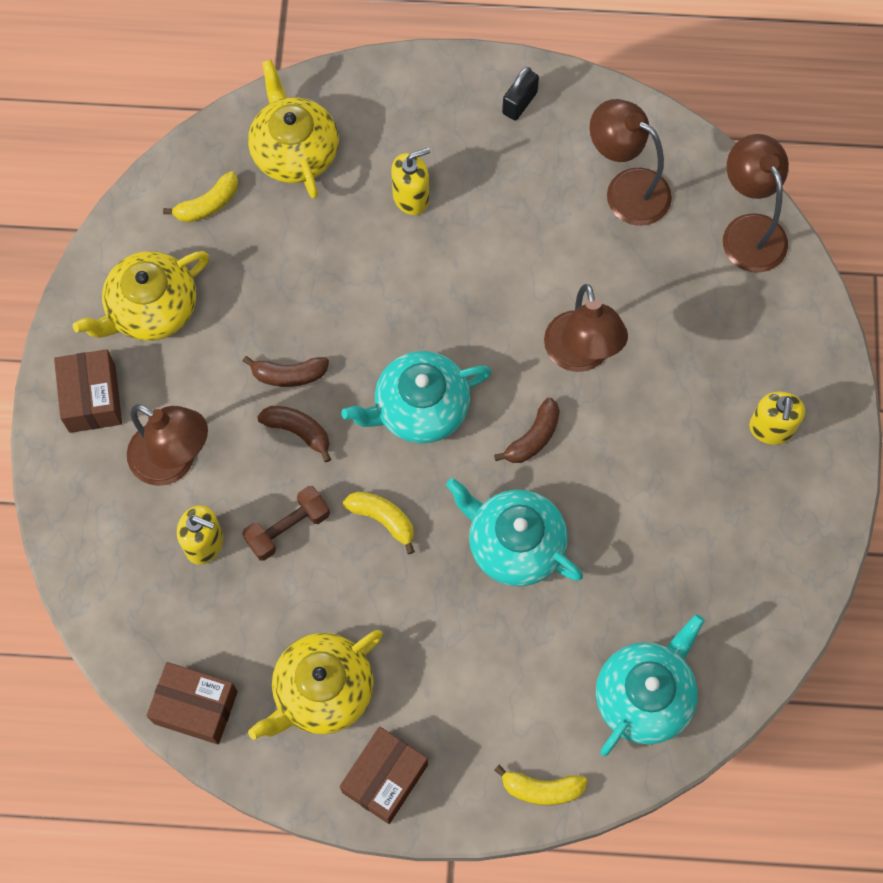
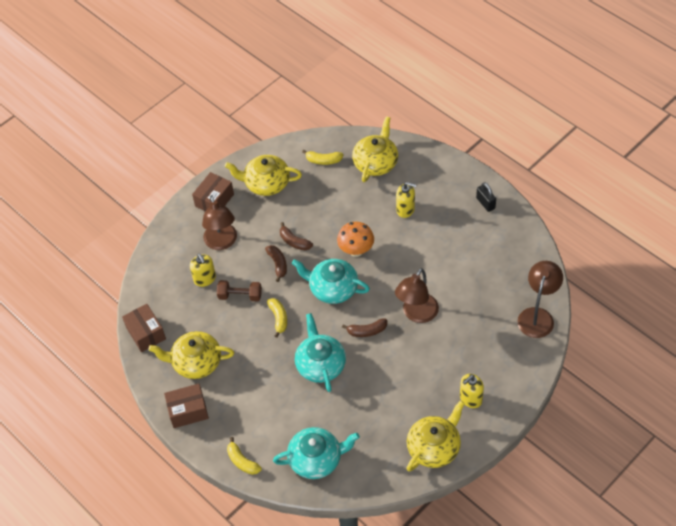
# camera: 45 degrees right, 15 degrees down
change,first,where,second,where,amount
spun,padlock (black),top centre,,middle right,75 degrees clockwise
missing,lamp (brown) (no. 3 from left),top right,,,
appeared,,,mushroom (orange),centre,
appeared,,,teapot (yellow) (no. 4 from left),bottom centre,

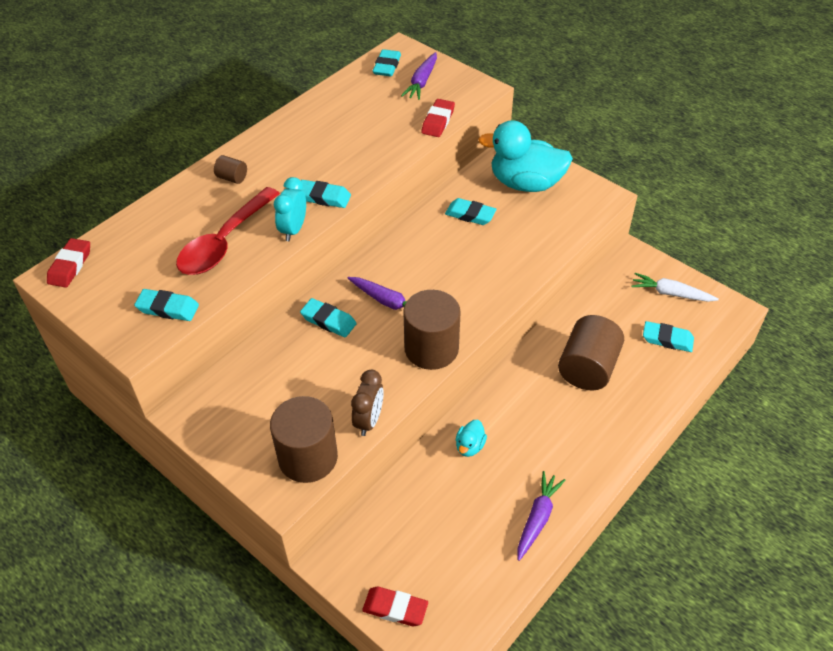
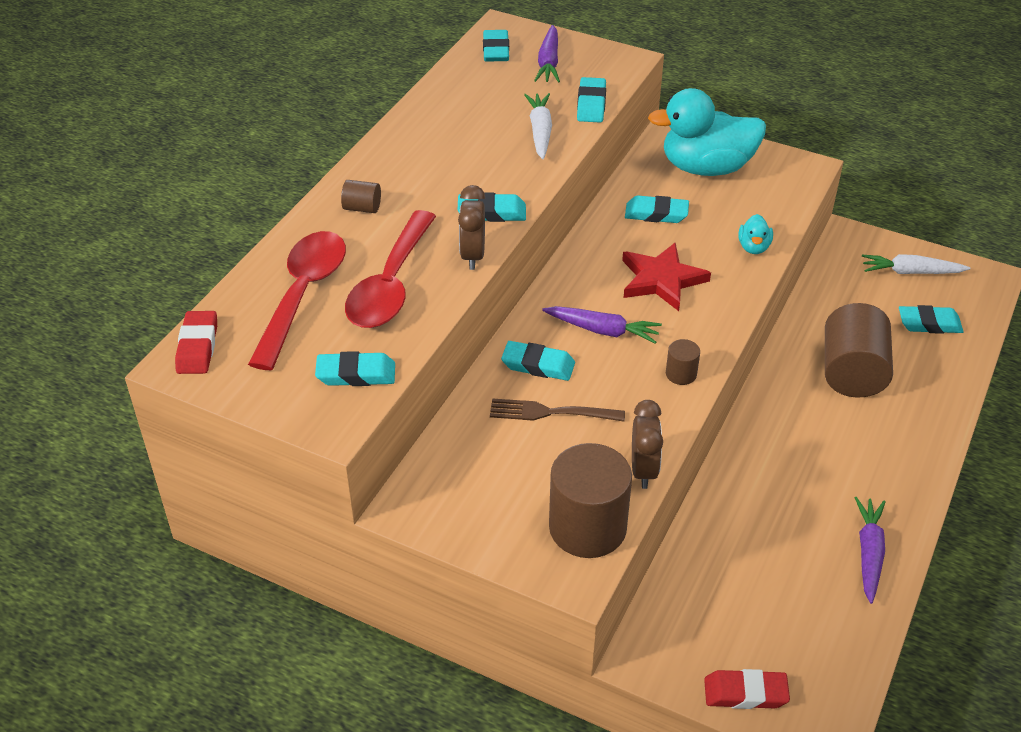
# camera: 15 degrees left, 5 degrees down
change,first,where,second,where,amount
colour,clock (turquoise),top centre,clock (brown) (no. 1 from left),top centre,
size,cylinder (brown) (no. 3 from left),centre,,middle right,x0.45
colour,eraser (red) (no. 3 from left),top centre,eraser (turquoise) (no. 5 from left),top centre,
relocated,duck (turquoise) (no. 1 from left in the first image),bottom centre,duck (turquoise) (no. 2 from left),top right,
appeared,,,spoon (red) (no. 1 from left),middle left,
appeared,,,fork (brown),centre,
appeared,,,carrot (white) (no. 1 from left),top centre,
appeared,,,star (red),centre,

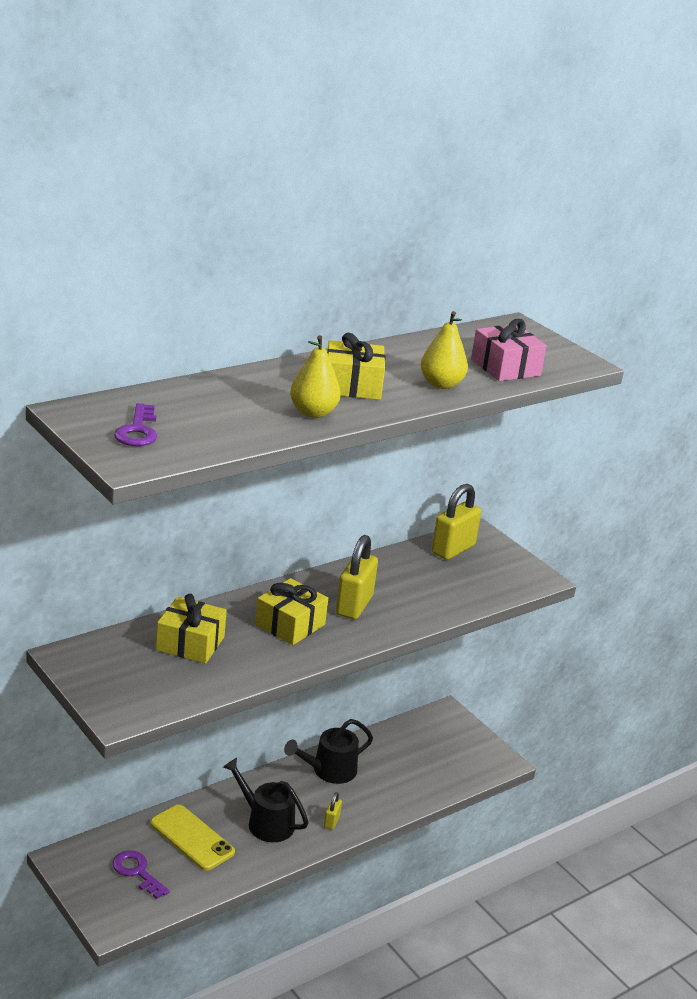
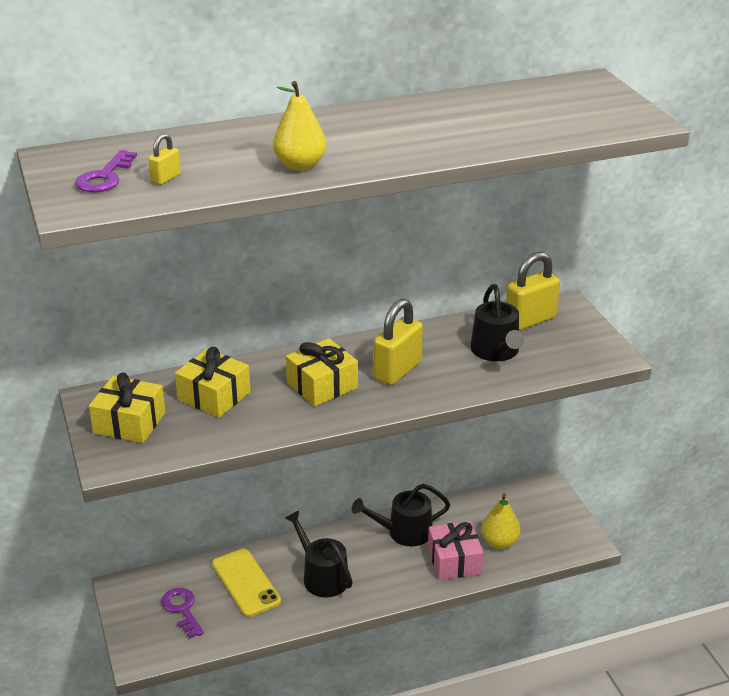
# camera: 20 degrees right, 5 degrees up
change,first,where,second,where,amount
relocated,padlock (yellow) (no. 1 from left),bottom centre,,top left,
relocated,gift (yellow) (no. 3 from left in the first image),centre,gift (yellow) (no. 1 from left),middle left,
relocated,pear (yellow) (no. 2 from left),centre,,bottom right,
relocated,gift (pink),middle right,,bottom centre,
appeared,,,watering can (black) (no. 3 from left),middle right,

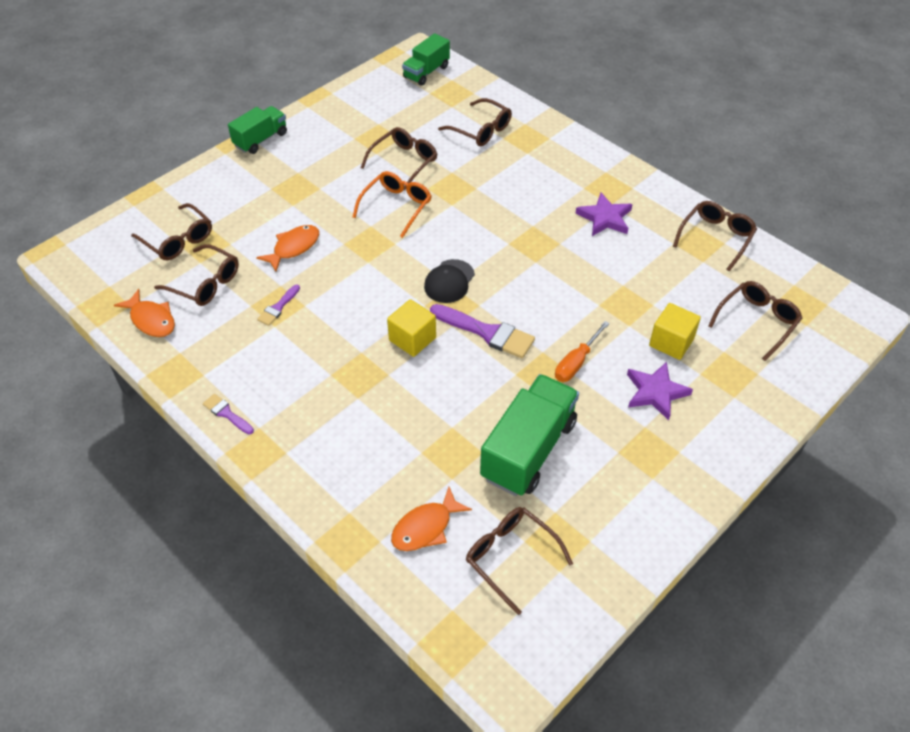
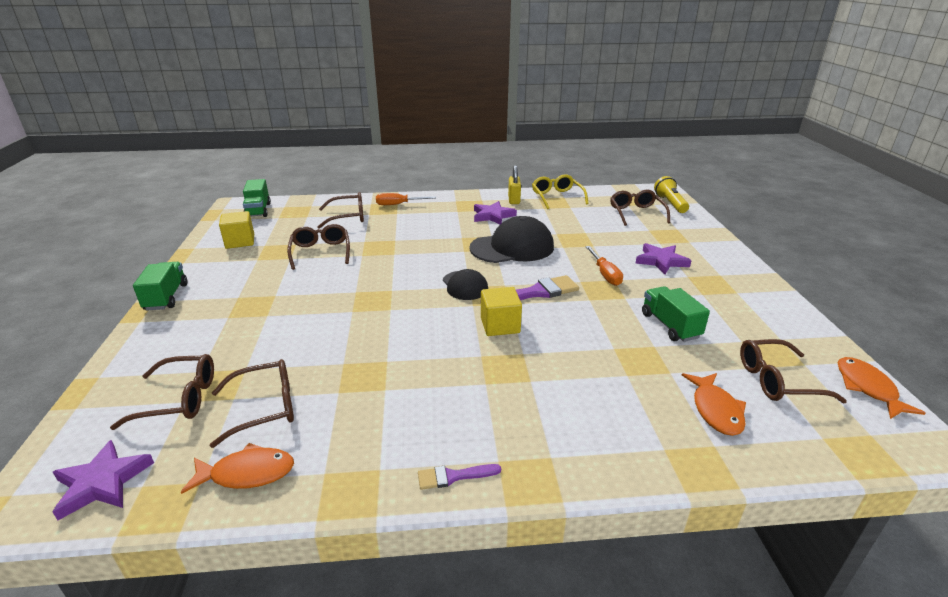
# camera: 50 degrees left, 20 degrees down
change,first,where,second,where,amount
relocated,fish (orange) (no. 2 from left in the first image),middle left,fish (orange) (no. 3 from left),middle right,
missing,brush (purple) (no. 2 from left),middle left,,,
missing,glasses (orange),top centre,,,
size,truck (green) (no. 3 from left),centre,,middle right,x0.61
relocated,cube (yellow) (no. 2 from left in the first image),middle right,cube (yellow) (no. 1 from left),middle left,
colour,glasses (brown) (no. 6 from left),top right,glasses (yellow),top centre,
appeared,,,star (purple) (no. 1 from left),bottom left,
appeared,,,screwdriver (orange) (no. 1 from left),centre,
appeared,,,cap (black) (no. 2 from left),centre,
appeared,,,padlock (yellow),top centre,
appeared,,,flashlight (yellow),top right,

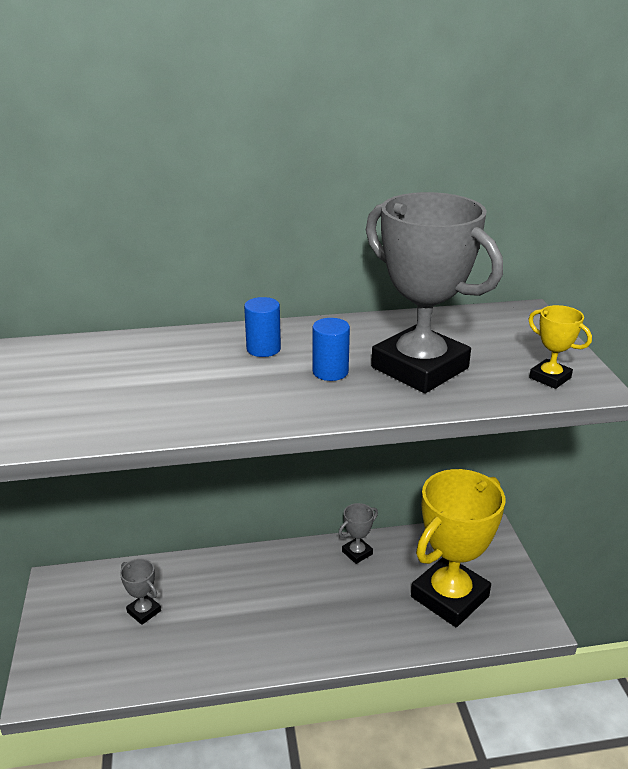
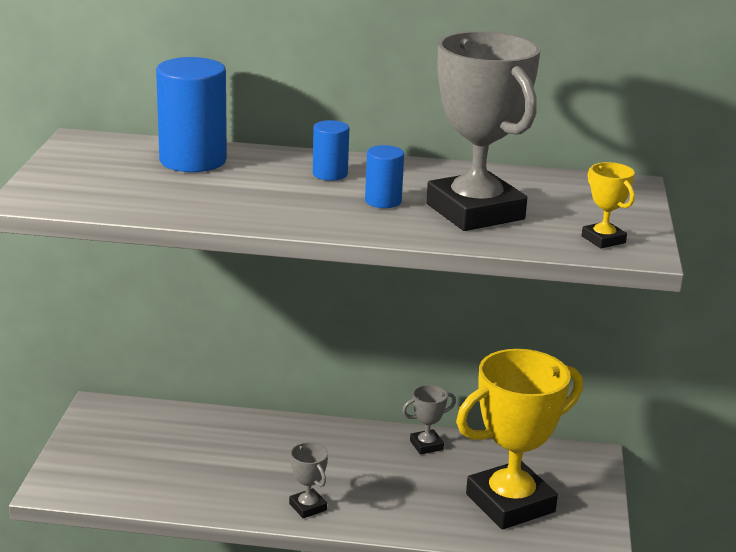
# camera: 15 degrees right, 5 degrees down
change,first,where,second,where,amount
relocated,trophy (grey) (no. 1 from left),bottom left,,bottom centre,
appeared,,,cylinder (blue) (no. 1 from left),top left,

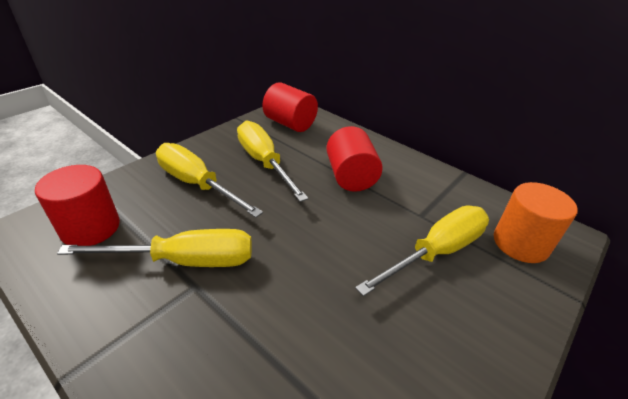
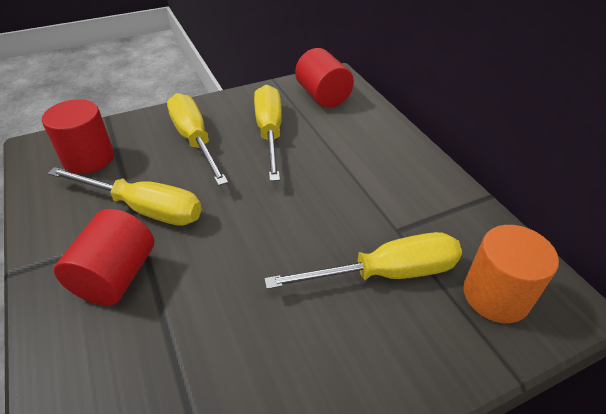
# camera: 25 degrees right, 5 degrees up
change,first,where,second,where,amount
relocated,cylinder (red) (no. 3 from left in the first image),centre,cylinder (red) (no. 2 from left),middle left,

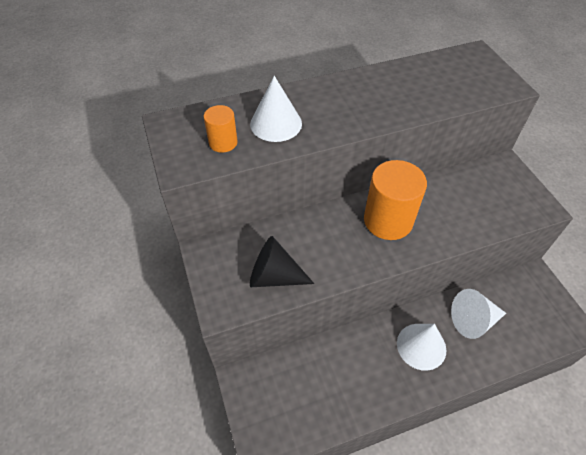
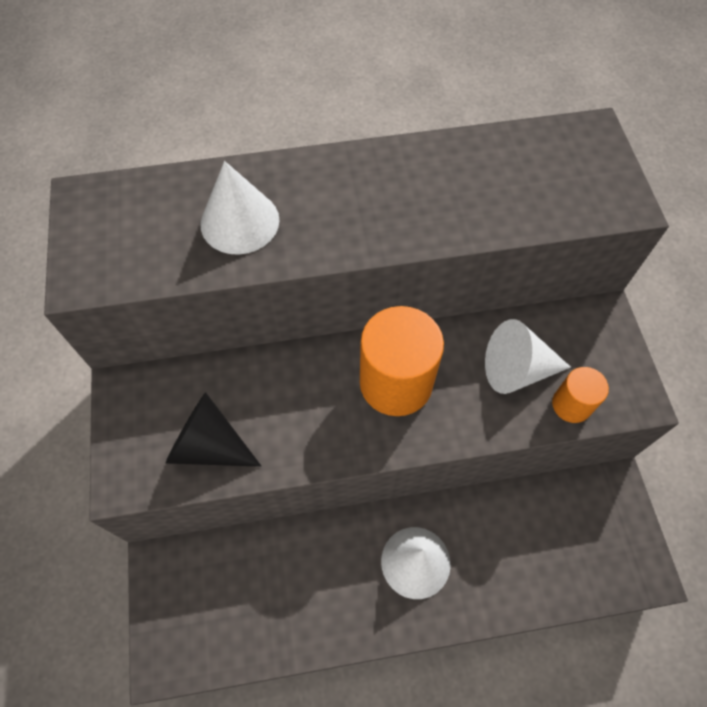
# camera: 10 degrees right, 10 degrees up
change,first,where,second,where,amount
relocated,cylinder (orange) (no. 1 from left in the first image),top centre,cylinder (orange) (no. 2 from left),middle right,
relocated,cone (white) (no. 3 from left),bottom right,,middle right,

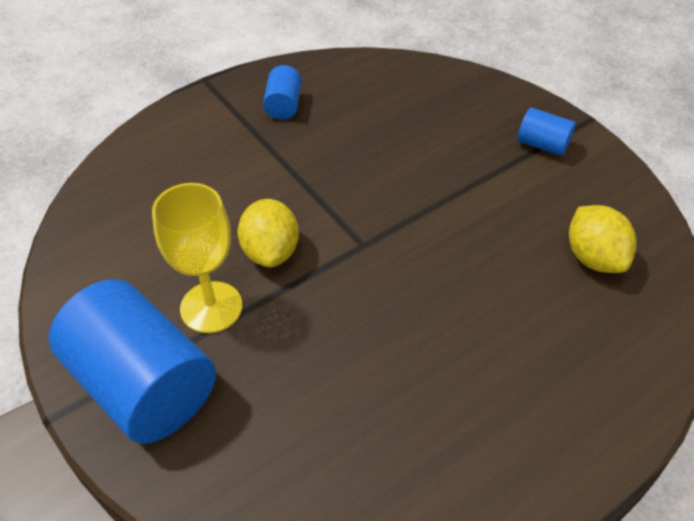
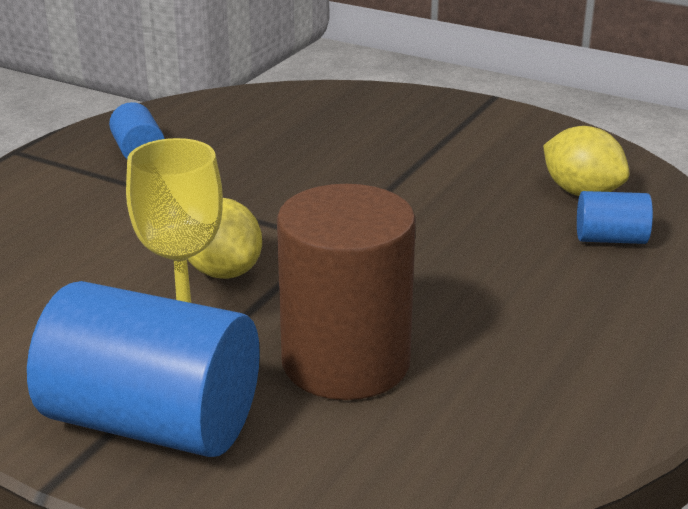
# camera: 25 degrees left, 20 degrees down
change,first,where,second,where,amount
relocated,cylinder (blue) (no. 3 from left),top right,,middle right,
appeared,,,cylinder (brown),centre,

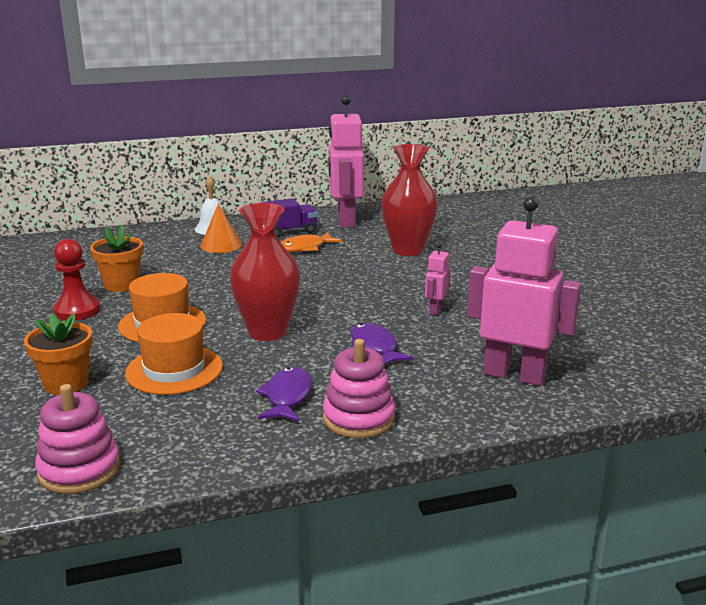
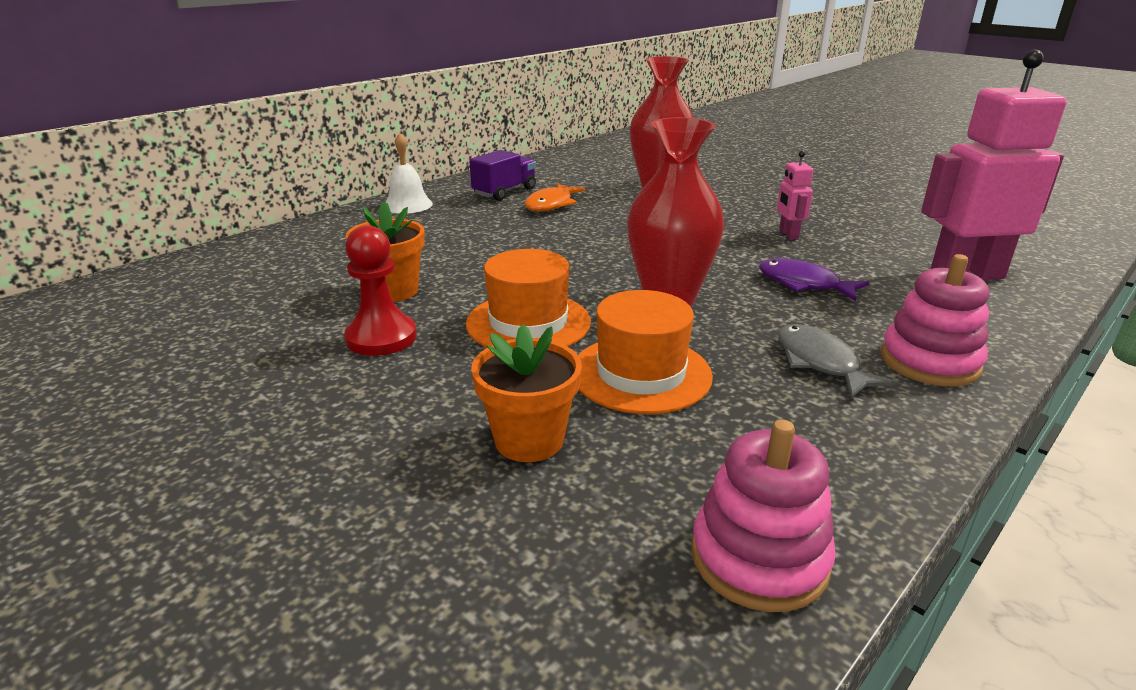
# camera: 30 degrees left, 5 degrees up
change,first,where,second,where,amount
missing,cone (orange),middle left,,,
colour,fish (purple) (no. 1 from left),centre,fish (grey),middle right,
missing,robot (pink) (no. 1 from left),top centre,,,

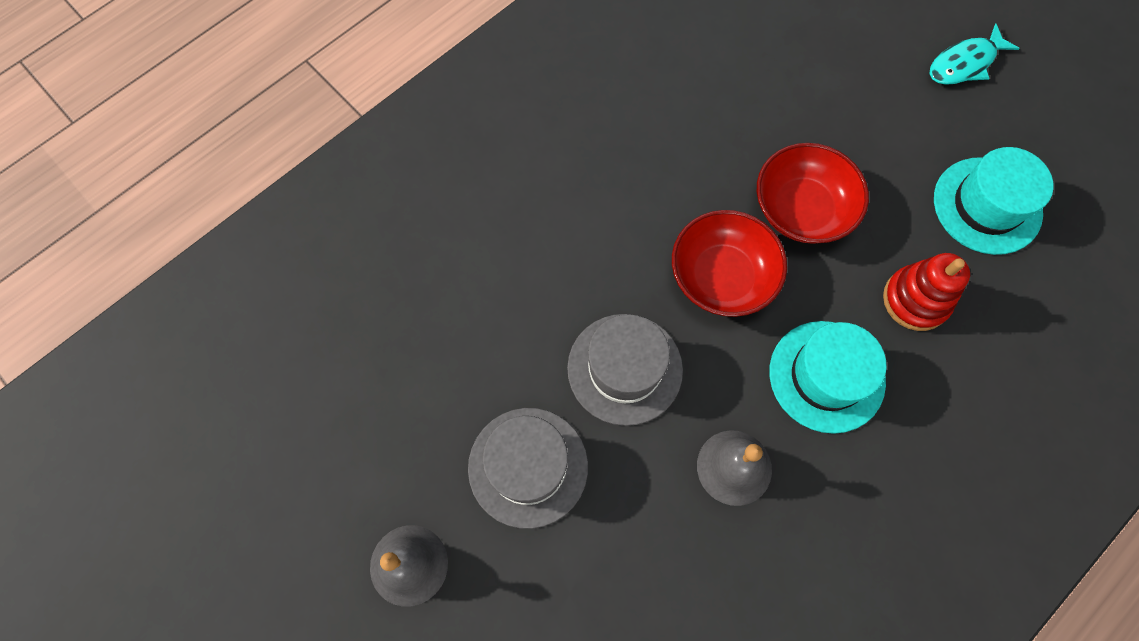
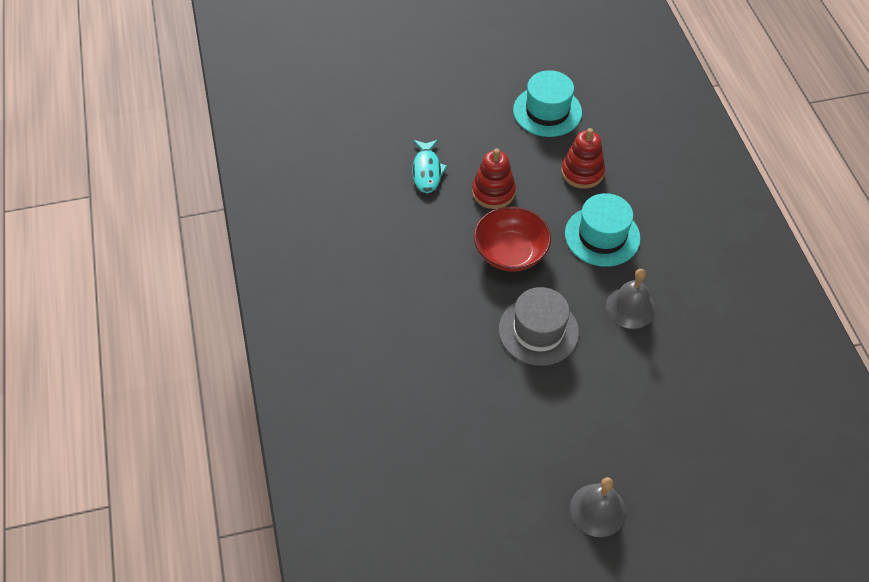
# camera: 60 degrees left, 15 degrees down
change,first,where,second,where,amount
missing,hat (grey) (no. 1 from left),bottom centre,,,
exchanged,bowl (red) (no. 2 from left),top right,stacking toy (red) (no. 1 from left),top centre,
relocated,fish (turquoise),top right,,top centre,

